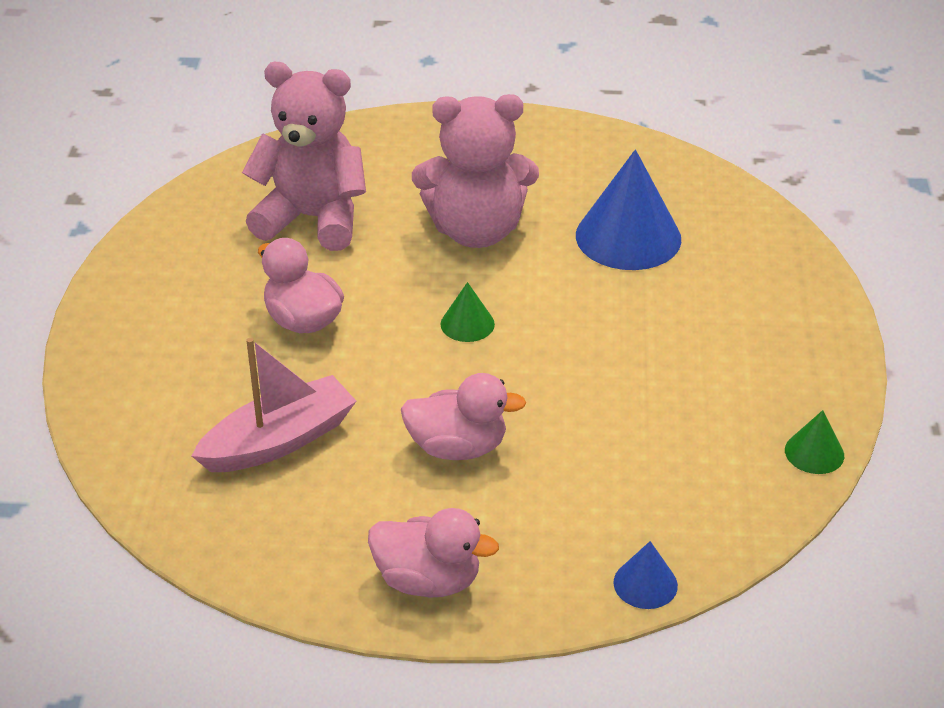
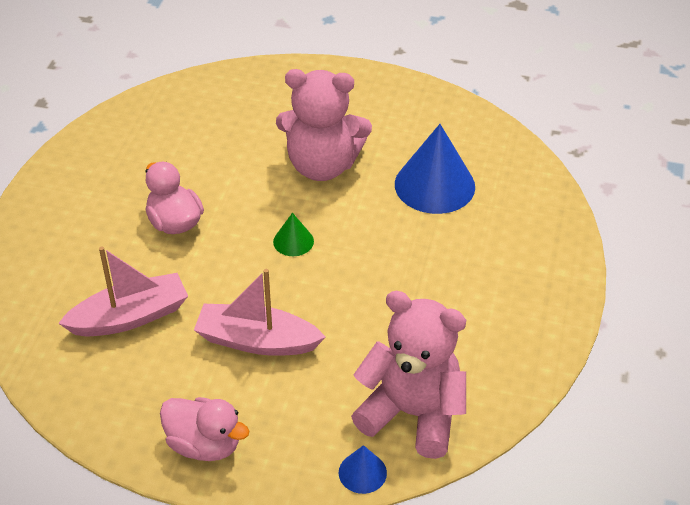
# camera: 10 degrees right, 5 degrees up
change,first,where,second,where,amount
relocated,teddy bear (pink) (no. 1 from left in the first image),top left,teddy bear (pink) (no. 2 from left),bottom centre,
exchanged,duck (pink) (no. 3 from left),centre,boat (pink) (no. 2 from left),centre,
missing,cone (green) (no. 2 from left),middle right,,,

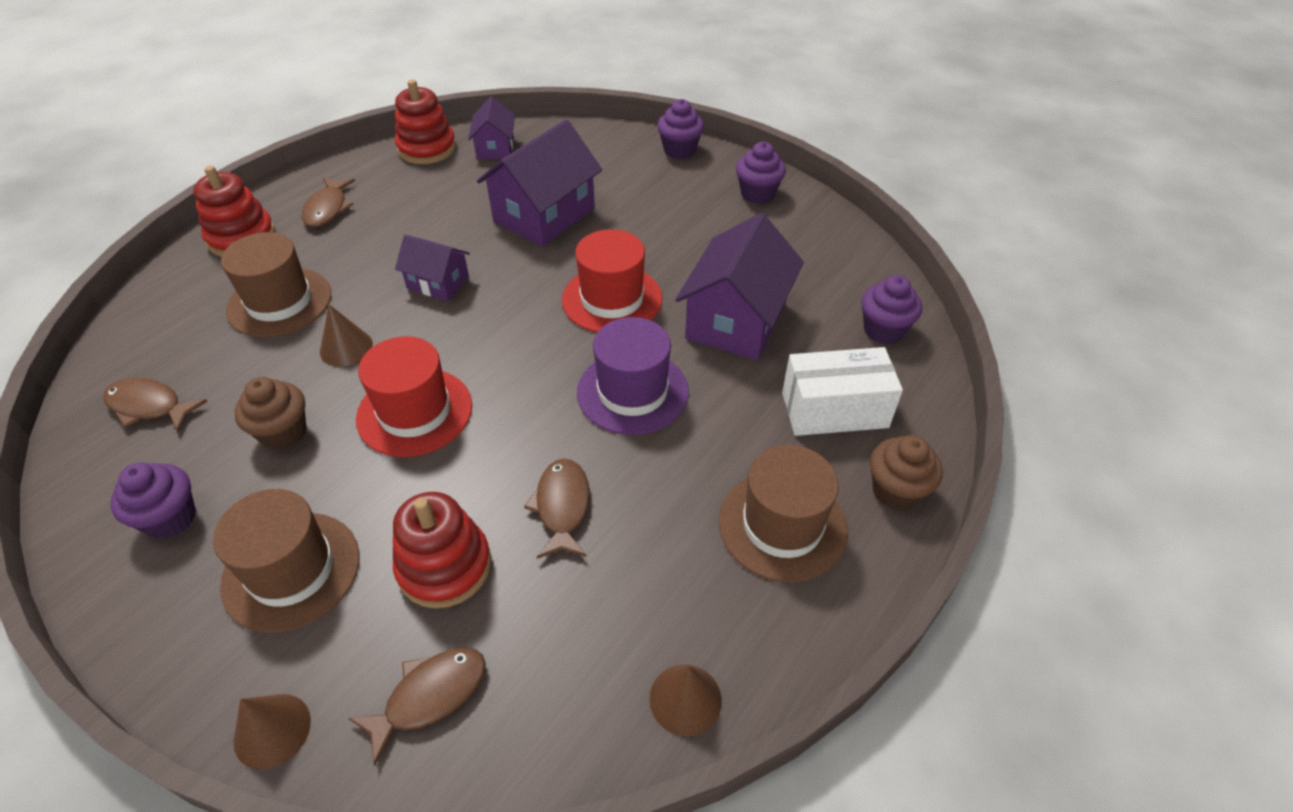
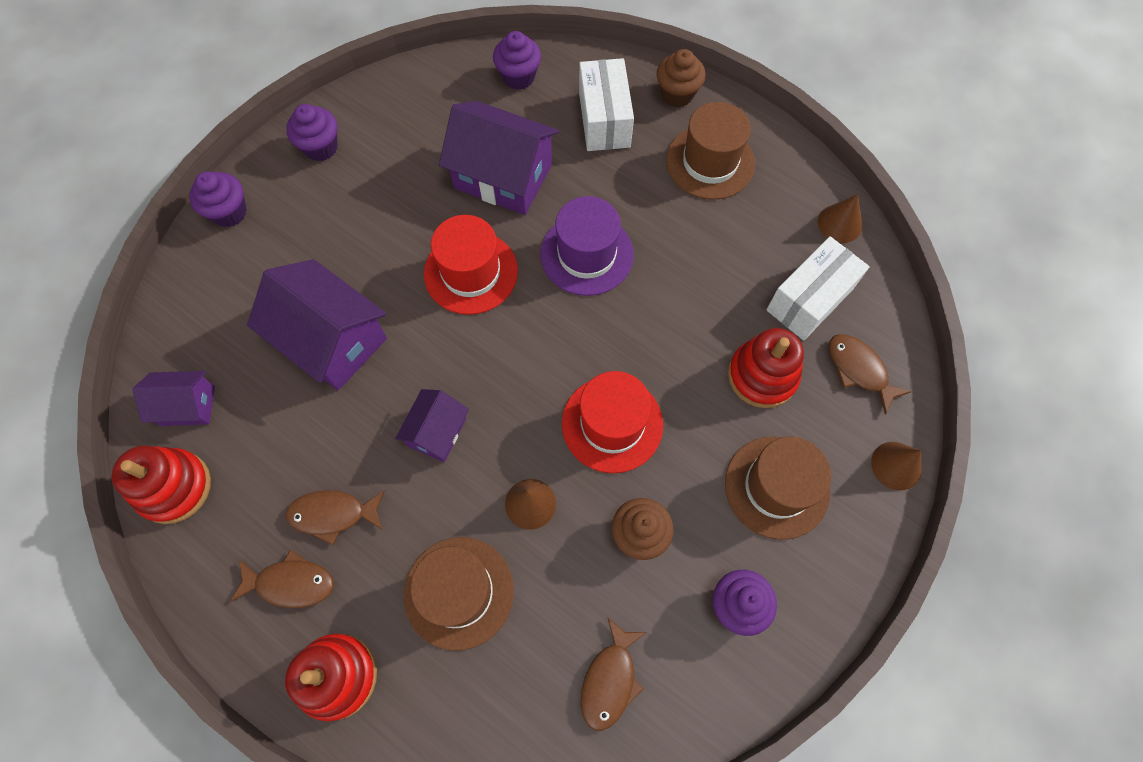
# camera: 90 degrees left, 20 degrees up
change,first,where,second,where,amount
relocated,fish (brown) (no. 4 from left in the first image),centre,fish (brown) (no. 2 from left),bottom left,
appeared,,,box (white) (no. 2 from left),middle right,

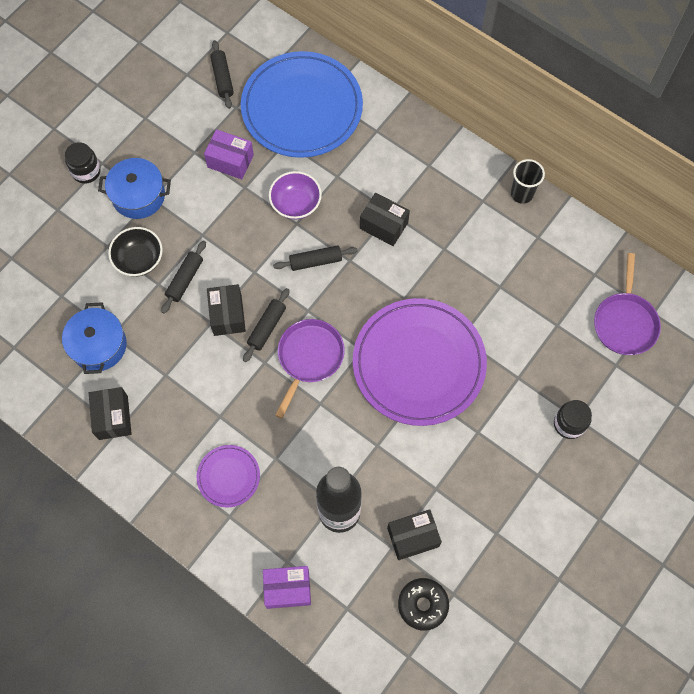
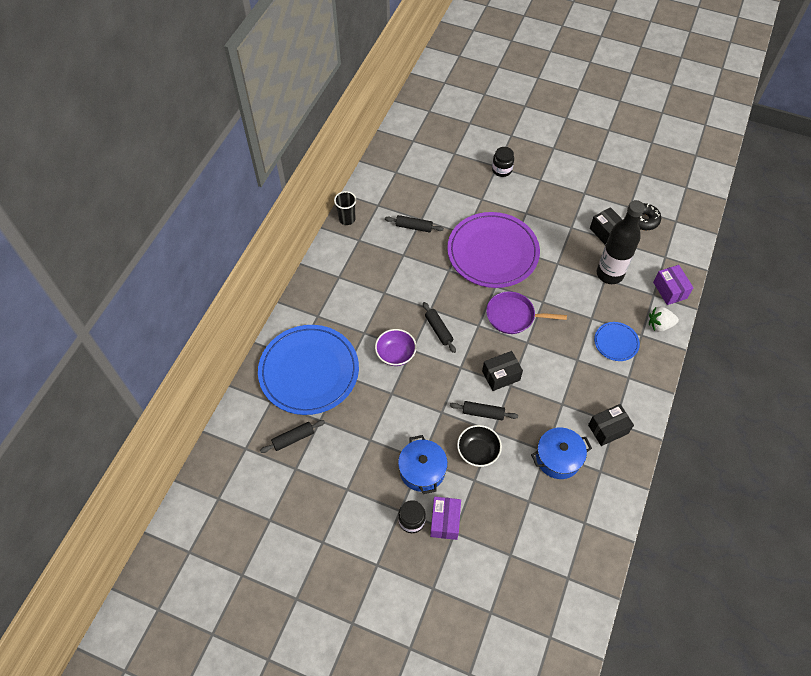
# camera: 105 degrees left, 10 degrees down
change,first,where,second,where,amount
colour,plate (purple) (no. 1 from left),bottom left,plate (blue) (no. 2 from left),middle right,
relocated,box (purple) (no. 1 from left),top left,,bottom centre,
relocated,rolling pin (black) (no. 3 from left in the first image),centre,rolling pin (black) (no. 2 from left),top centre,
missing,box (black) (no. 3 from left),top centre,,,
missing,pan (purple) (no. 2 from left),middle right,,,
appeared,,,strawberry (white),middle right,

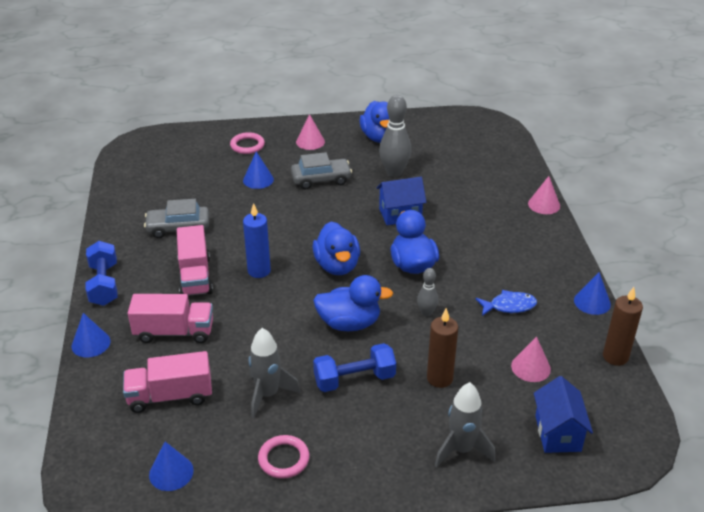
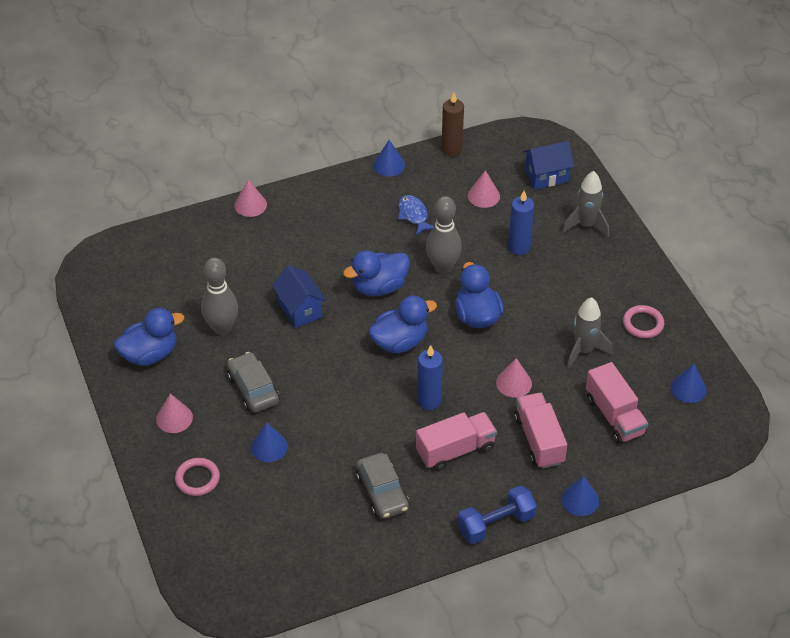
# camera: 105 degrees left, 10 degrees up
change,first,where,second,where,amount
missing,dumbbell (blue) (no. 2 from left),bottom centre,,,
size,bowling pin (grey) (no. 2 from left),centre,,centre,x1.83
colour,candle (brown) (no. 1 from left),bottom centre,candle (blue) (no. 2 from left),centre,
appeared,,,cone (pink) (no. 4 from left),centre,

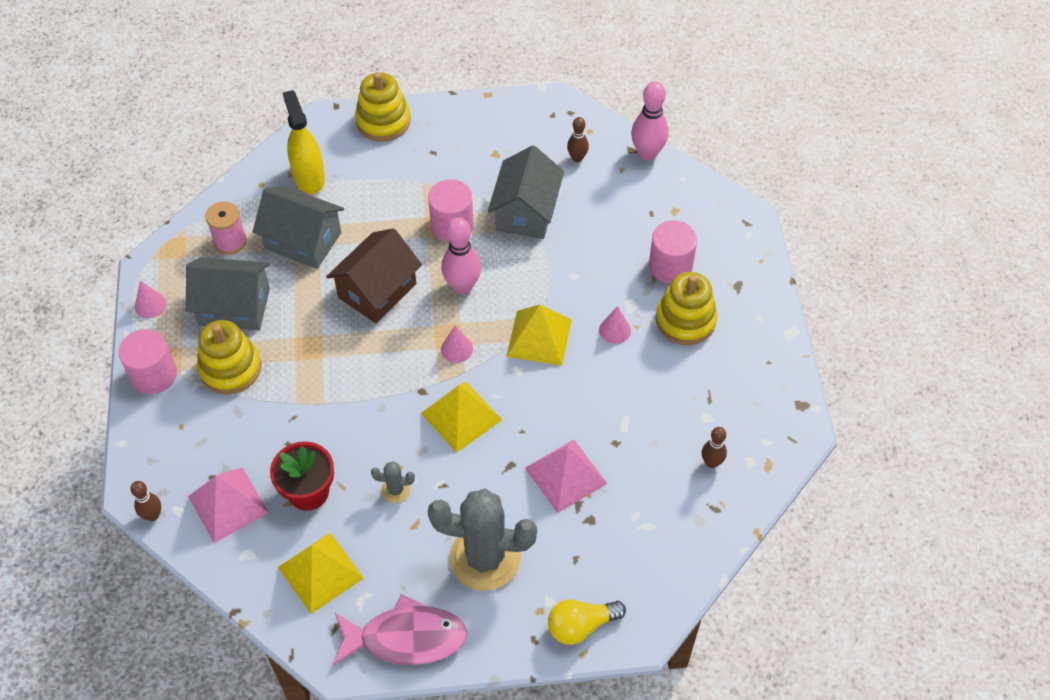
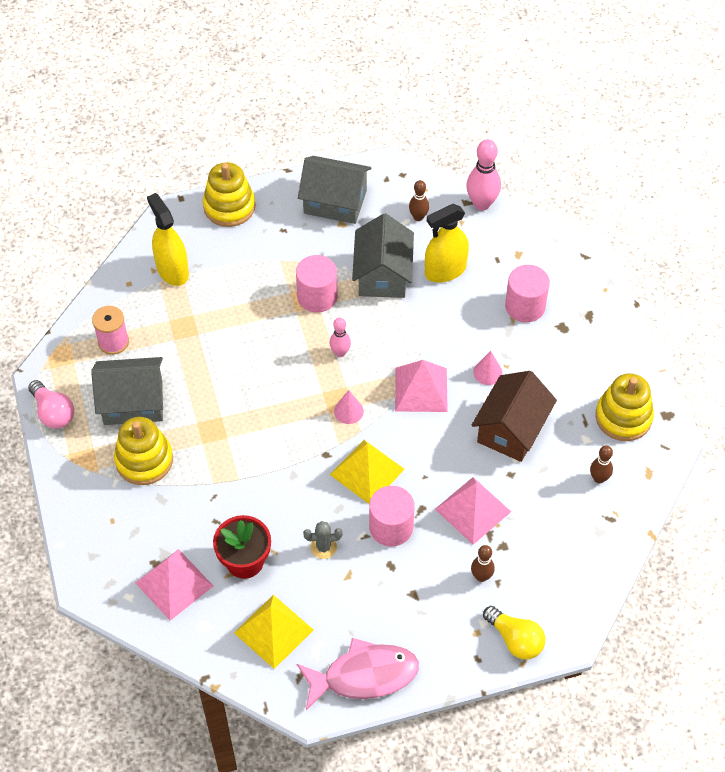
# camera: 10 degrees left, 0 degrees up
change,first,where,second,where,amount
relocated,cylinder (pink) (no. 1 from left in the first image),middle left,cylinder (pink) (no. 2 from left),bottom centre,
relocated,bowling pin (brown) (no. 1 from left in the first image),bottom left,bowling pin (brown) (no. 2 from left),bottom centre,
exchanged,cone (pink) (no. 1 from left),middle left,light bulb (pink),middle left,
relocated,house (grey) (no. 2 from left),top left,,top centre,
relocated,house (brown),centre,,middle right,
missing,cactus (grey) (no. 2 from left),bottom centre,,,
size,bowling pin (pink) (no. 1 from left),centre,,centre,x0.59
colour,pyramid (yellow) (no. 3 from left),centre,pyramid (pink) (no. 2 from left),centre,
spun,light bulb (yellow),bottom centre,,bottom right,105 degrees counterclockwise
relocated,stacking toy (yellow) (no. 3 from left),centre,,middle right,
appeared,,,spray bottle (yellow) (no. 2 from left),top centre,

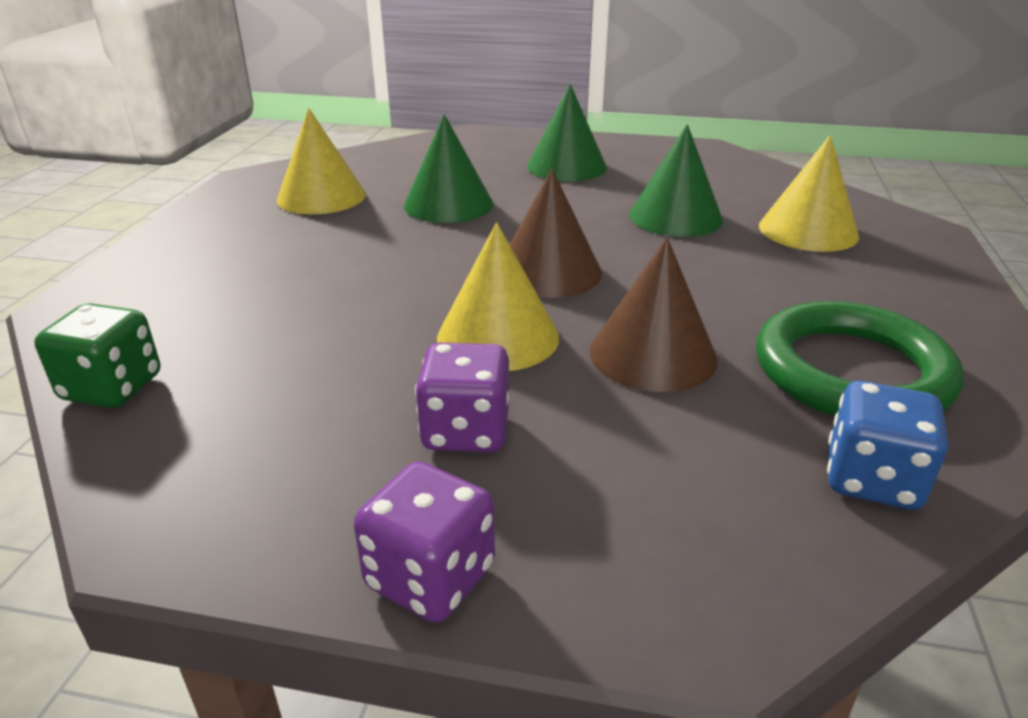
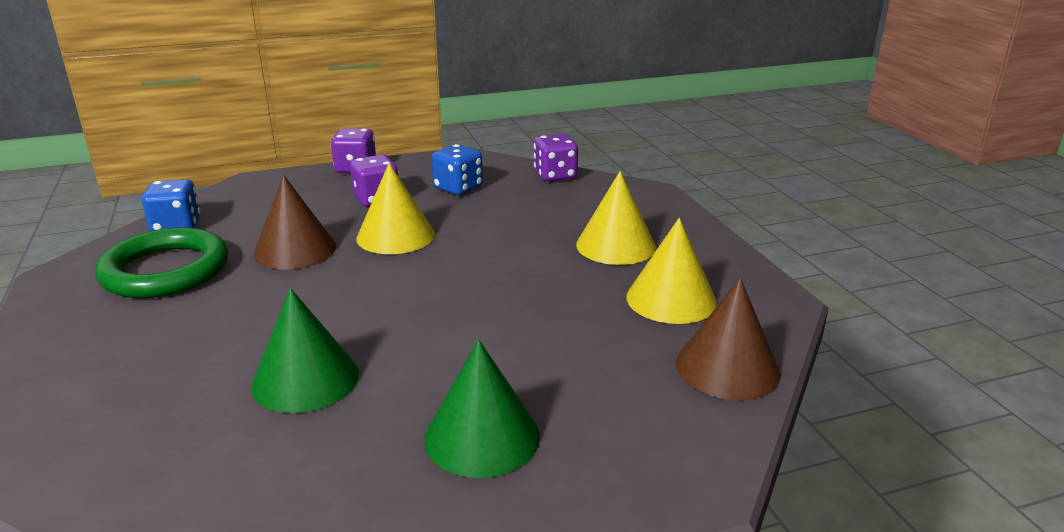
# camera: 150 degrees right, 5 degrees down
change,first,where,second,where,amount
colour,dice (green),middle left,dice (purple) (no. 3 from left),top centre,
missing,cone (green) (no. 1 from left),top centre,,,
relocated,cone (brown) (no. 1 from left in the first image),top centre,cone (brown) (no. 2 from left),middle right,
relocated,cone (yellow) (no. 3 from left in the first image),top right,cone (yellow) (no. 2 from left),centre,
appeared,,,dice (blue) (no. 2 from left),top centre,

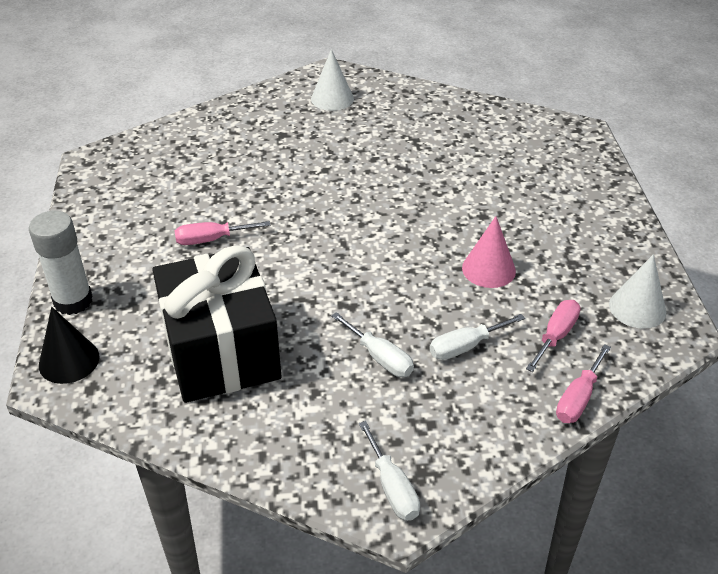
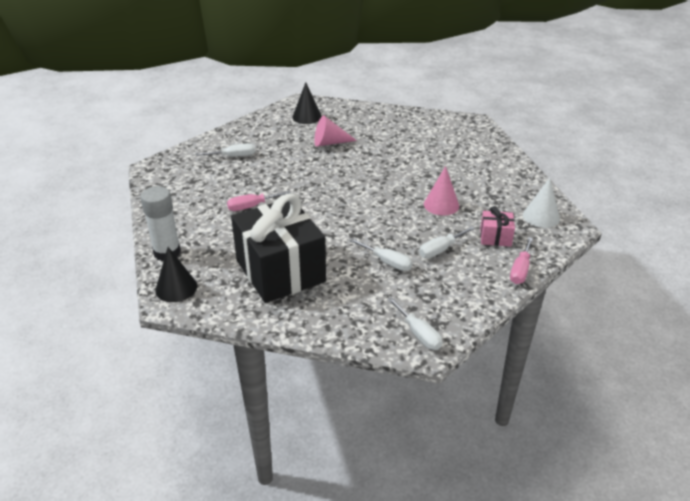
# camera: 10 degrees left, 5 degrees down
change,first,where,second,where,amount
colour,cone (white) (no. 1 from left),top centre,cone (black) (no. 2 from left),top centre,
exchanged,screwdriver (pink) (no. 2 from left),middle right,gift (pink),middle right,
appeared,,,screwdriver (white) (no. 1 from left),top left,
appeared,,,cone (pink) (no. 1 from left),top centre,

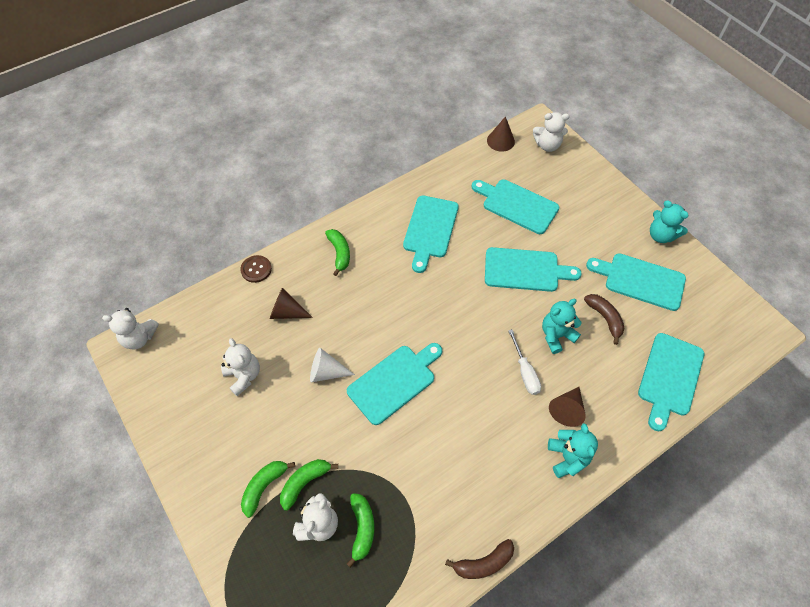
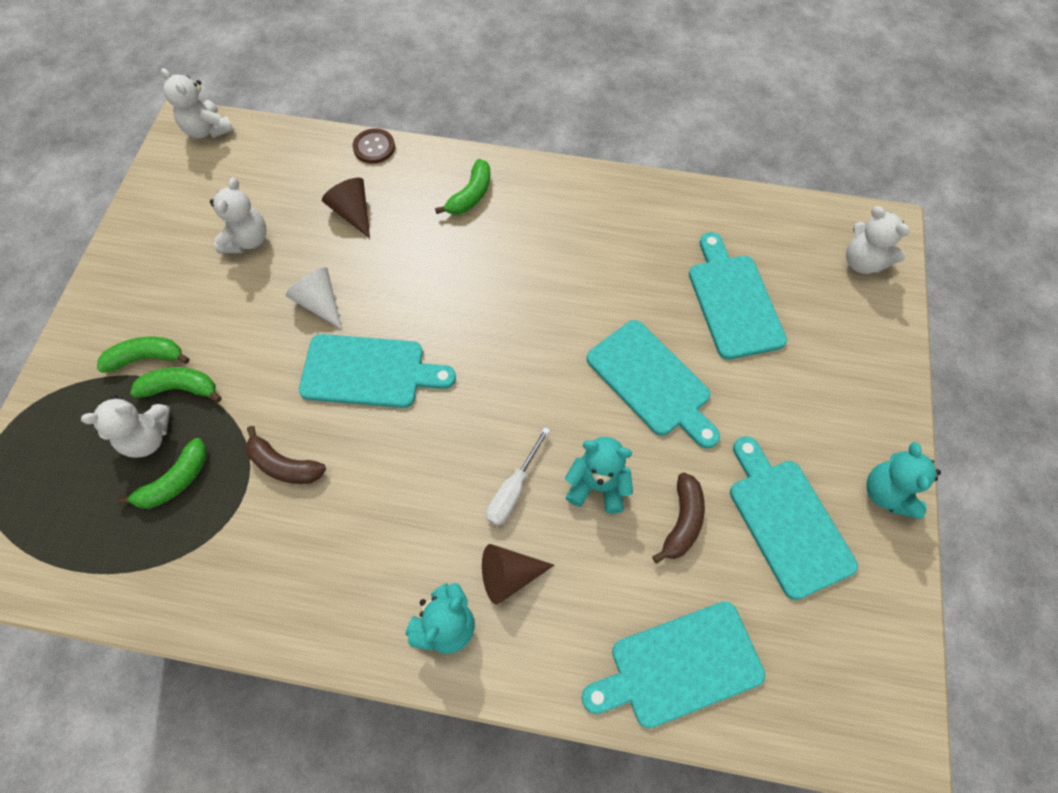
# camera: 45 degrees right, 5 degrees up
change,first,where,second,where,amount
missing,cutting board (turquoise) (no. 2 from left),centre,,,
relocated,banana (brown) (no. 1 from left),bottom centre,,middle left,
missing,cone (brown) (no. 2 from left),top centre,,,

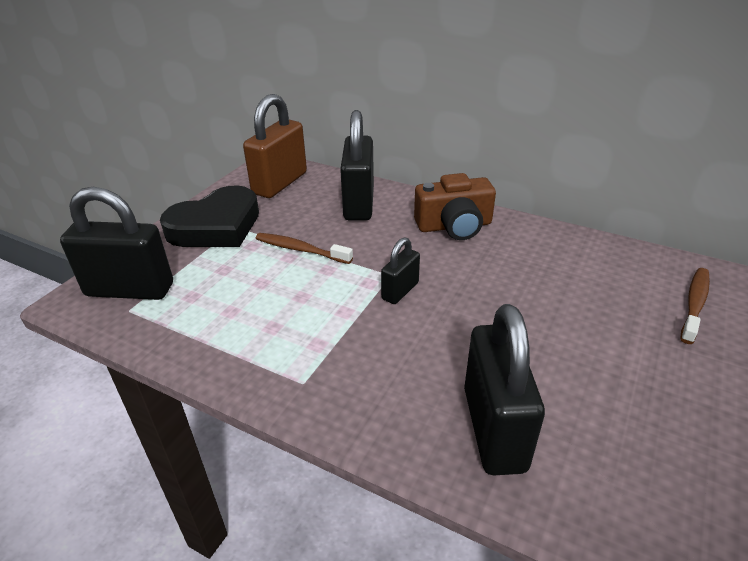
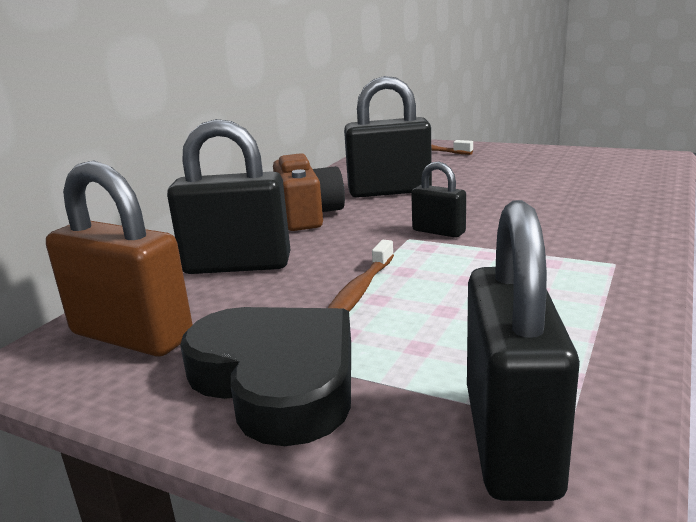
# camera: 90 degrees left, 15 degrees down
change,first,where,second,where,amount
relocated,padlock (black) (no. 4 from left in the first image),bottom right,padlock (black) (no. 2 from left),top centre,

